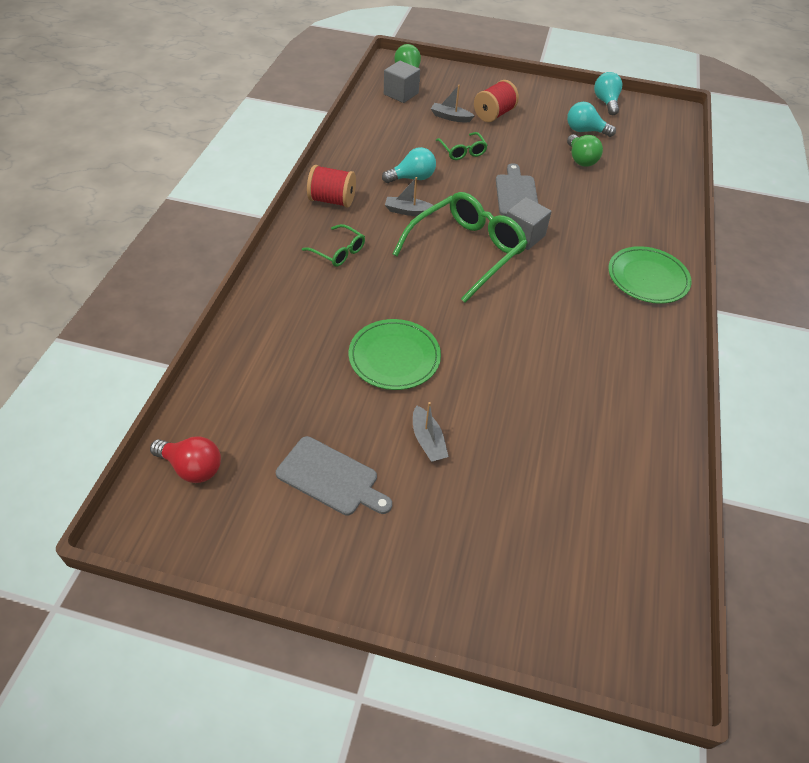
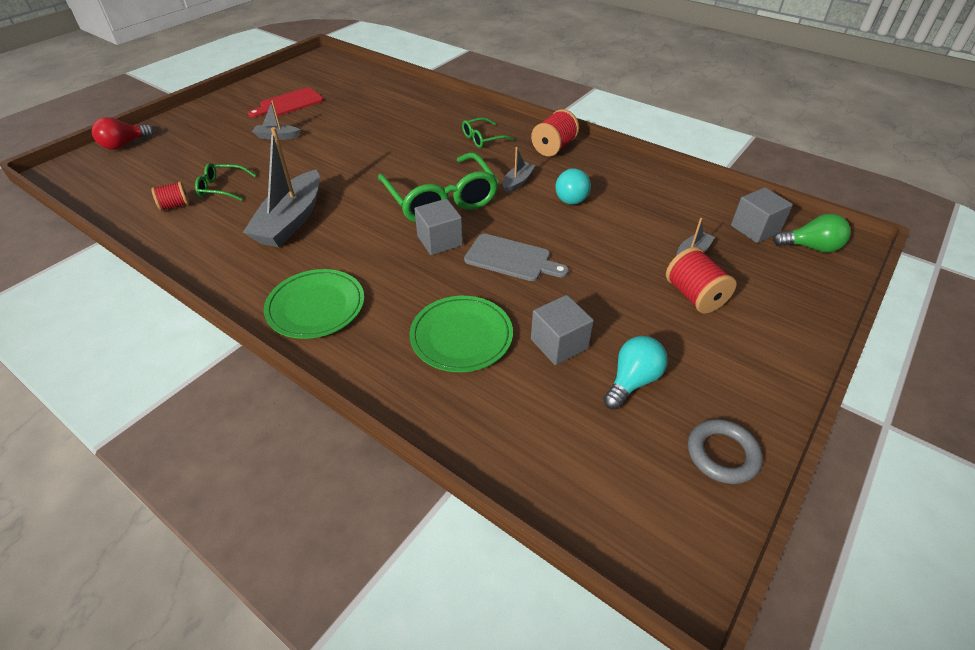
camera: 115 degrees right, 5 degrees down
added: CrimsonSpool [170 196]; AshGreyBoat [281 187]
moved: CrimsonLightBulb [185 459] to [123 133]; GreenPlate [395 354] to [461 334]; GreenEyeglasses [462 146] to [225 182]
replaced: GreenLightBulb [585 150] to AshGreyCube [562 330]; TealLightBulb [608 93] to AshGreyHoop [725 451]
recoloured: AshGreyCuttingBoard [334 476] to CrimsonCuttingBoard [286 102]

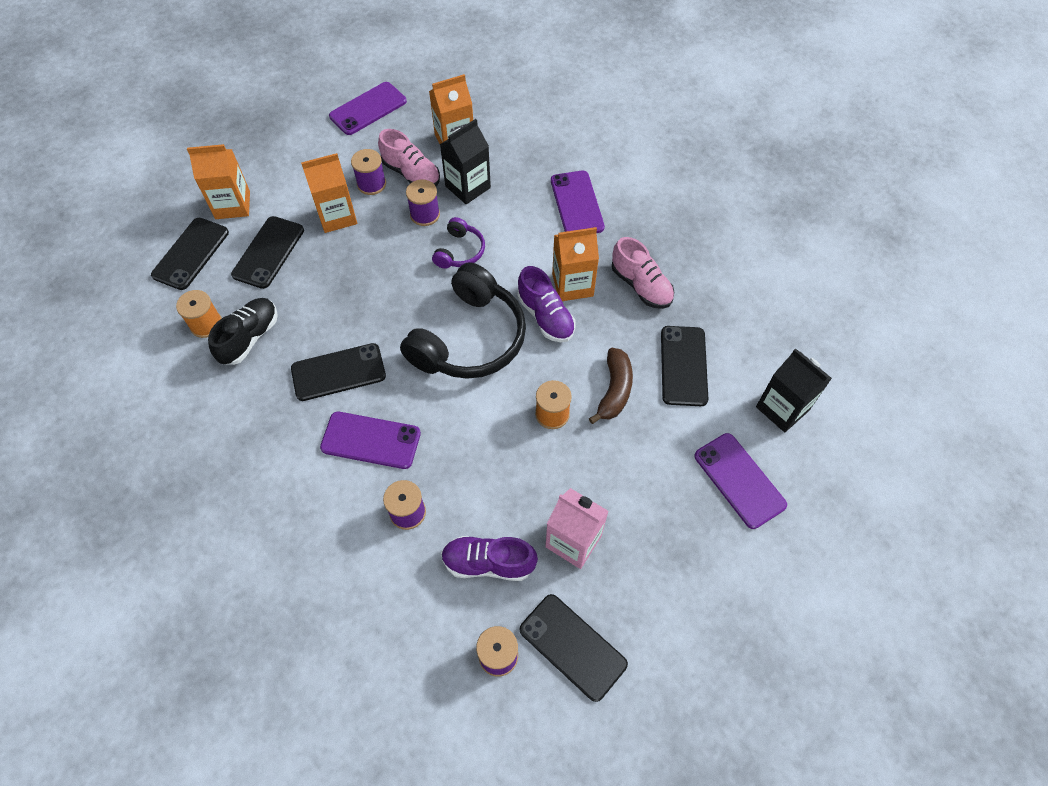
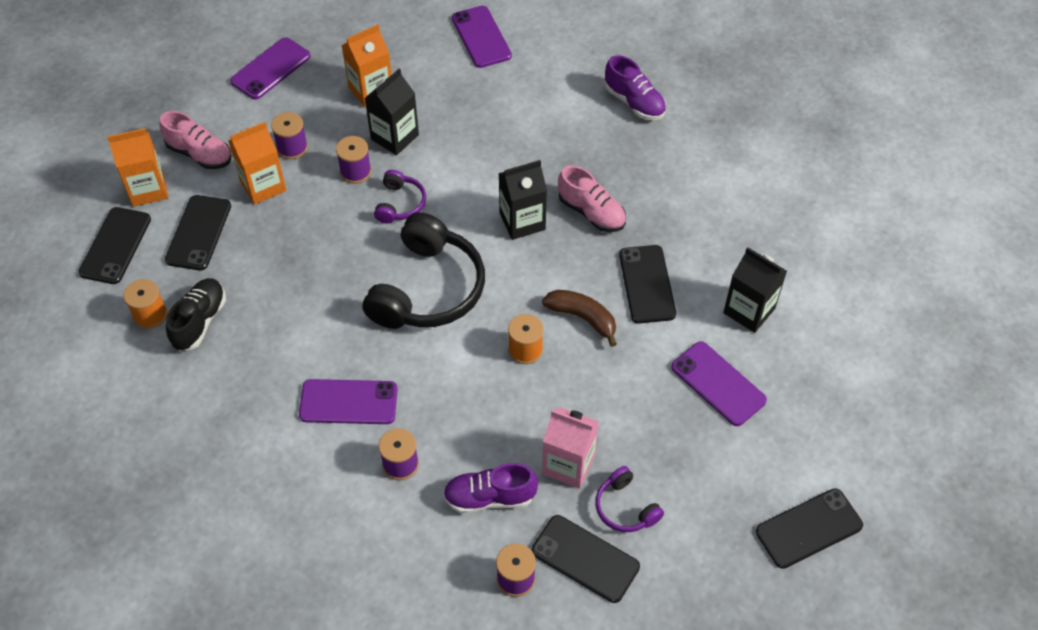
camera: 10 degrees left, 5 degrees down
added: VioletOverEarHeadphones [629 499]
moved: EbonySmartphone [338 372] to [809 528]; PinkLaceUpShoe [409 158] to [195 140]; VioletLaceUpShoe [546 304] to [635 87]; VioletSmartphone [578 202] to [482 37]
recoloured: OrangeColouredCarton [575 264] to EbonyCarton [522 200]
turned: RussetBanana [611 386] = [579 318] 60 degrees counterclockwise

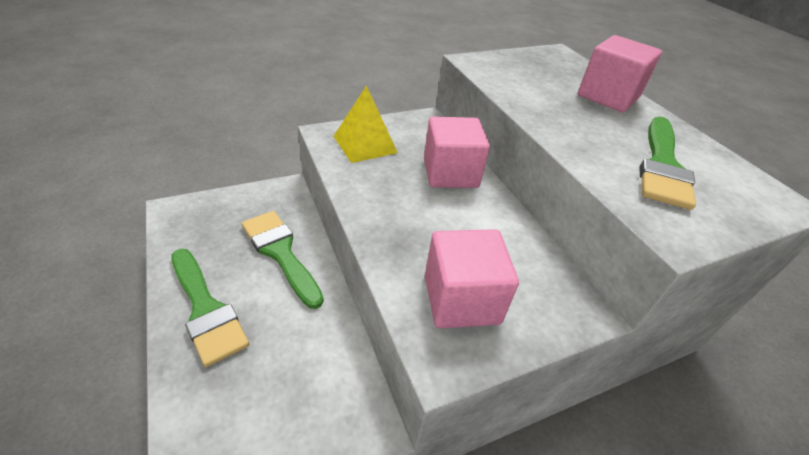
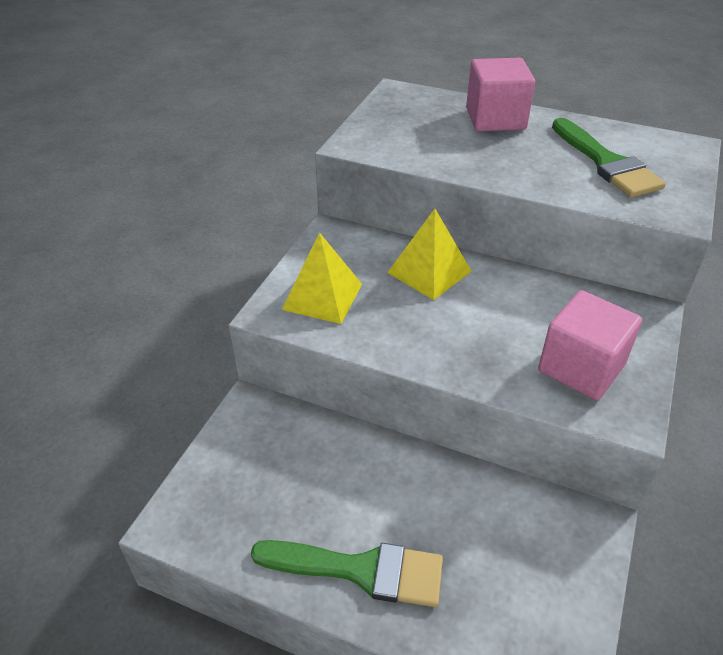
camera: 40 degrees left, 0 degrees up
removed: GreenPaintbrush [283 260]
replaced: PinkCube [457 152] to YellowPyramidShape [429 254]

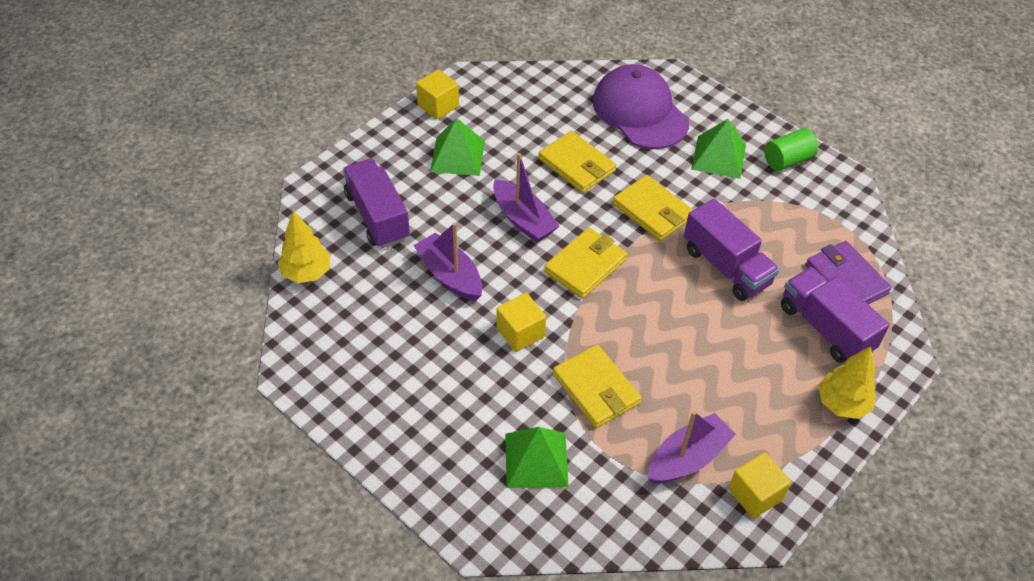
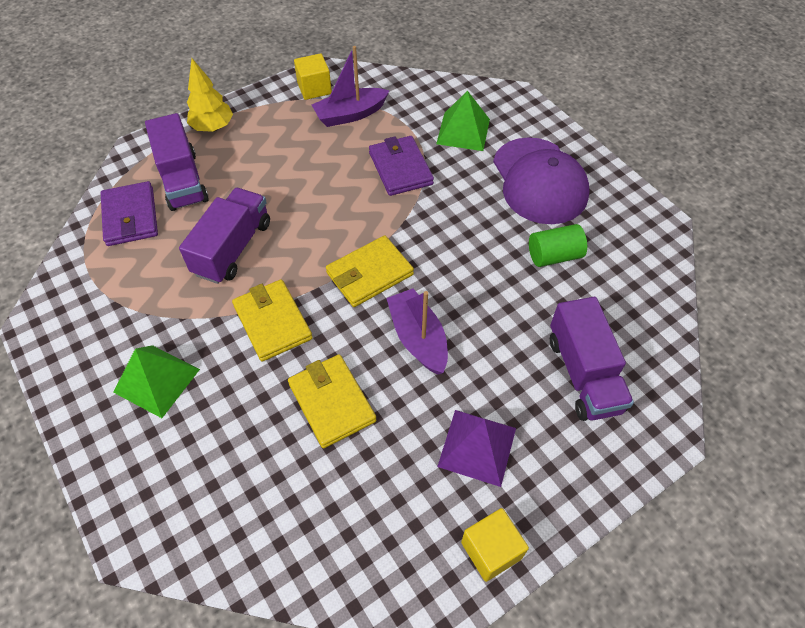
camera: 165 degrees left, 5 degrees up
removed: YellowToyTree [304 246]; VioletBoat [448 261]; YellowCube [521 322]
moved: VioletCap [641 106] to [541 180]; GreenCylinder [791 149] to [558 245]
recoloured: GreenPyramidShape [457 147] to VioletPyramidShape [476 448]; YellowCardWallet [597 386] to VioletCardWallet [401 166]
turned: VioletTruck [731 249] = [224 236] 45 degrees clockwise

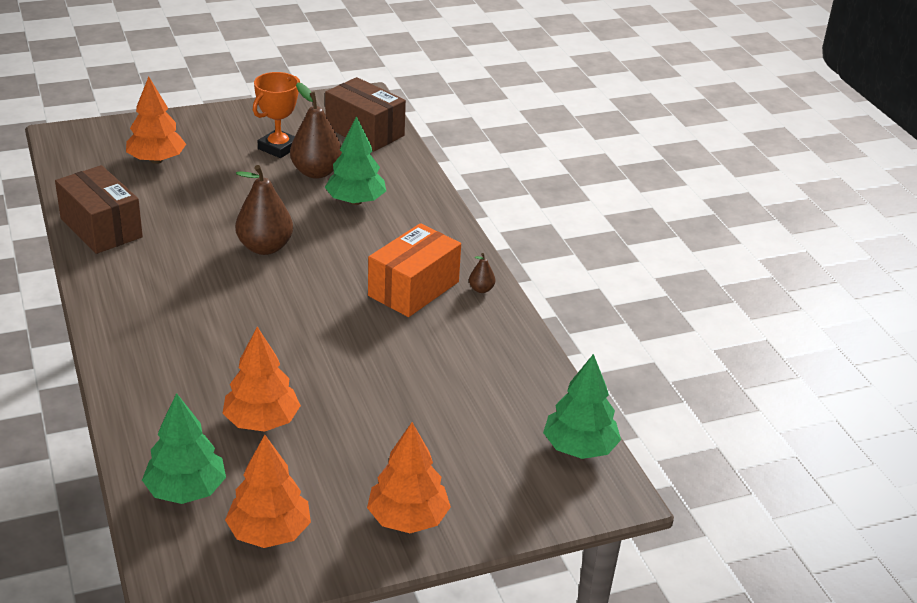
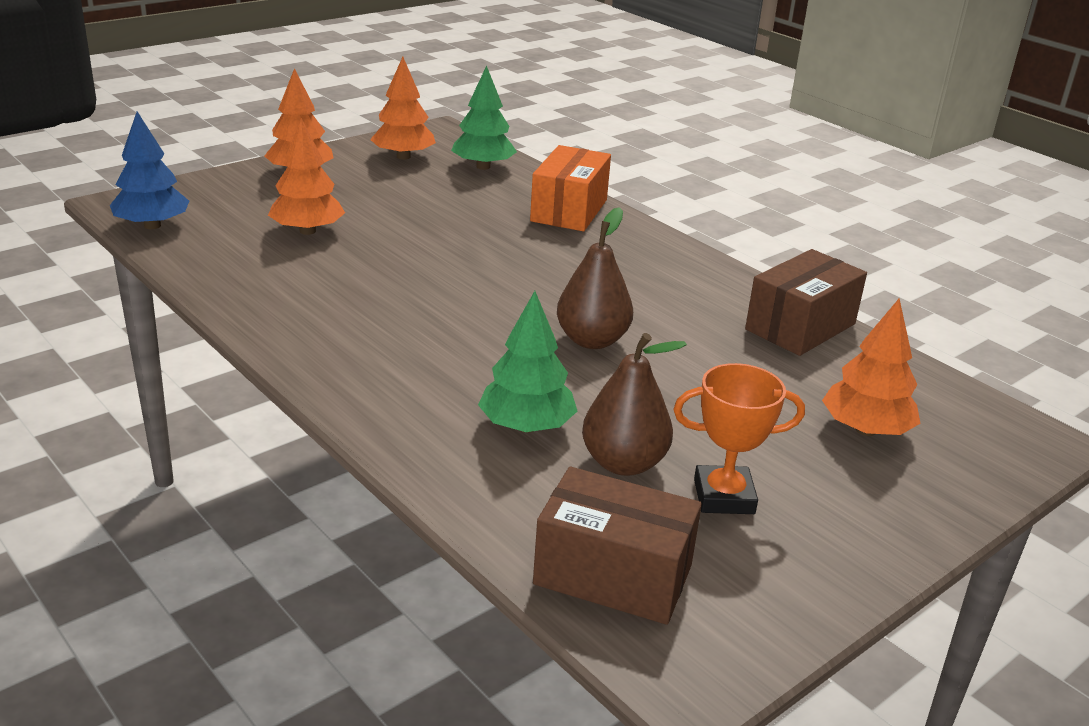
camera: 160 degrees right, 5 degrees down
removed: RussetPear [482 273]
moved: OrangeColouredToyTree [261 379] to [306 176]; OrangeColouredBox [414 270] to [570 188]
recoloured: GreenToyTree [582 406] to BlueToyTree [149 170]
turned: RussetBox [99 209] = [806 302] 75 degrees counterclockwise; OrangeColouredTrophy [276 115] = [739 438] 75 degrees clockwise

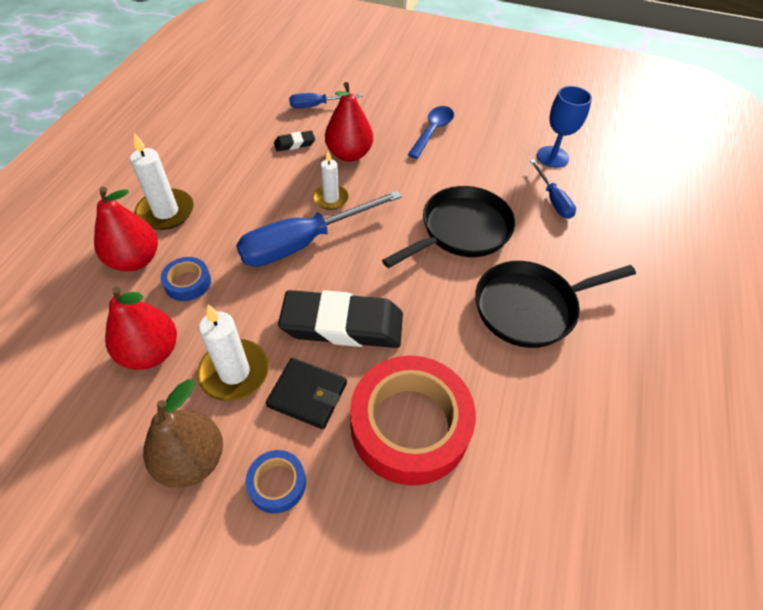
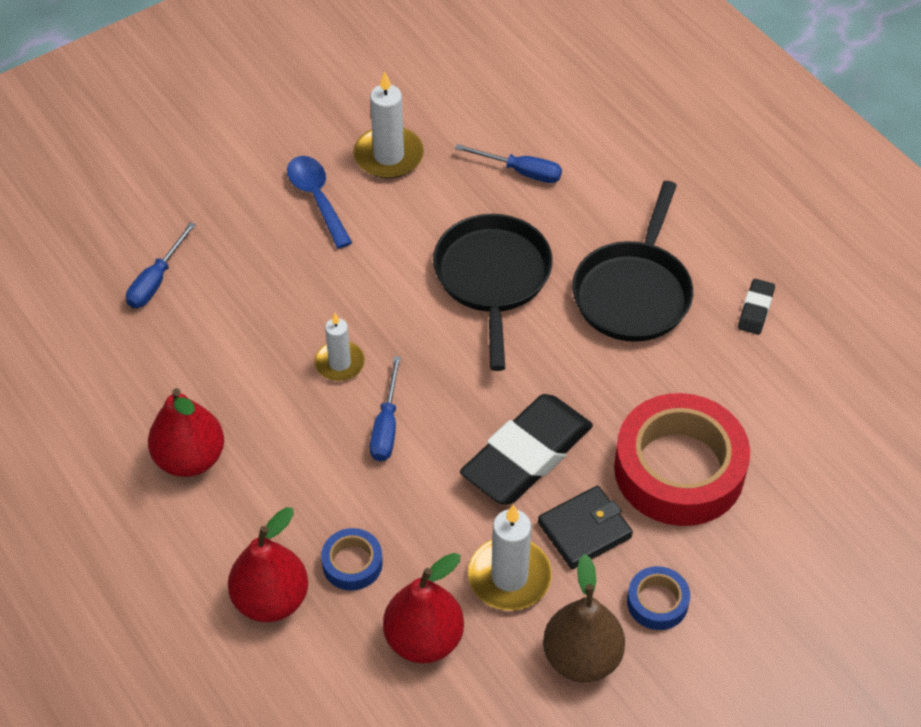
camera: 50 degrees left, 0 degrees up
removed: BlueWineGlass [564 127]
moved: SnowWhiteWaxCandle [162 181] to [389 125]; EbonyGumEraser [294 141] to [756 307]; CrimsonPear [349 122] to [186 432]
resized: BlueHandScrewdriver [319 228] = [385 408] x0.52

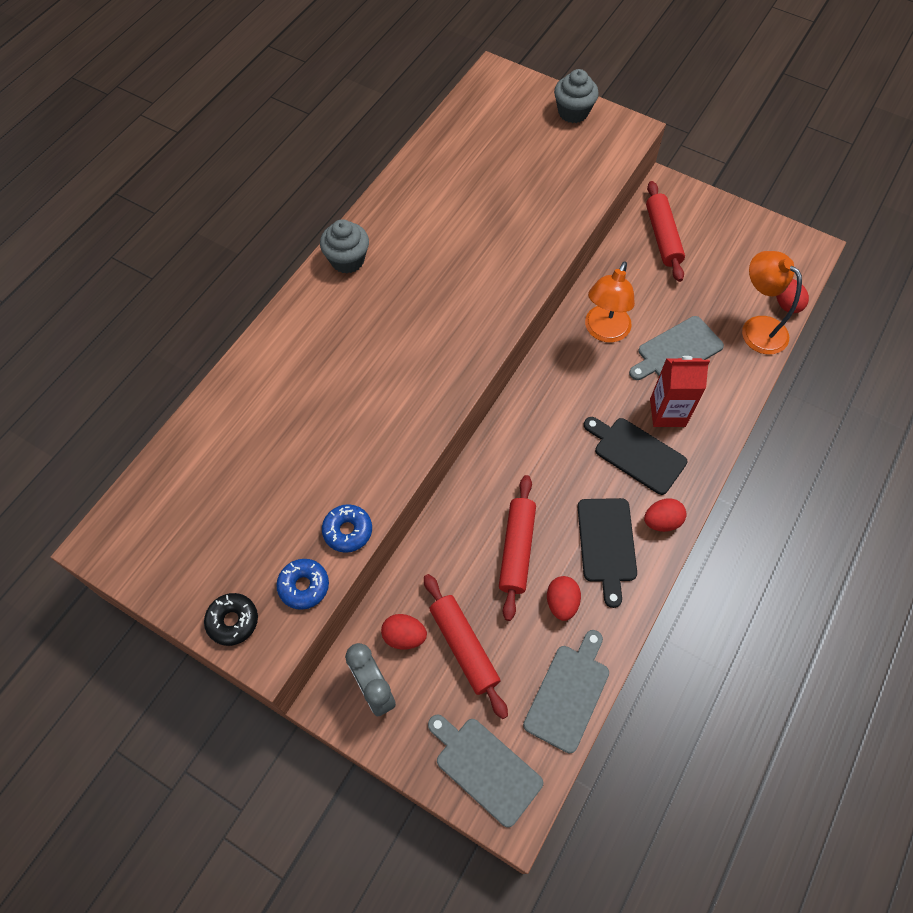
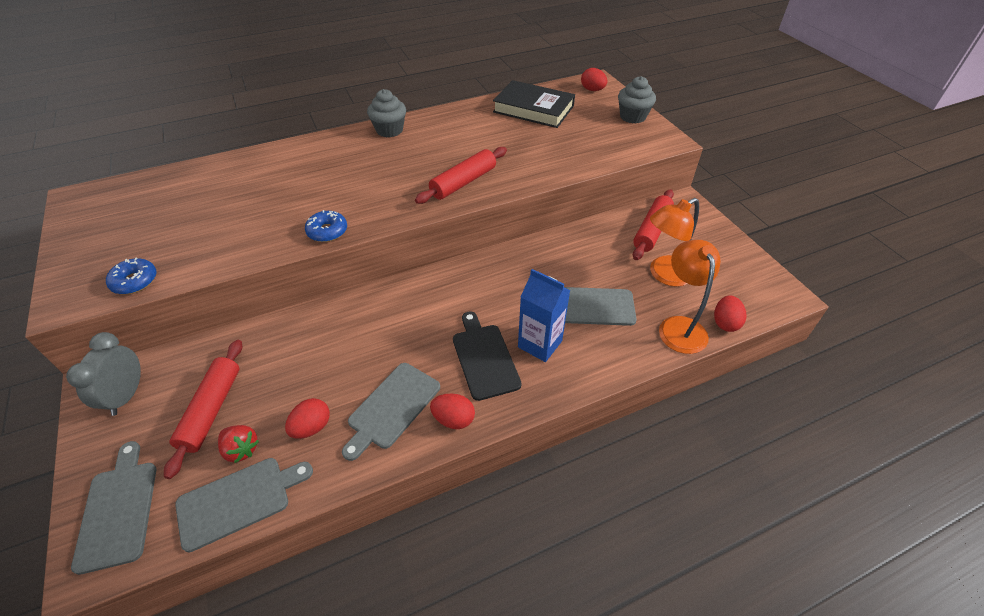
camera: 35 degrees right, 15 degrees down
removed: EbonyDoughnut [231 619]
added: CrimsonToyStrawberry [238 444]; EbonyBook [534 104]
moved: BlueDoughnut [347 528] to [326 226]; CrimsonEggShape [404 631] to [594 79]; CrimsonPastryRoller [517 548] to [461 175]; OrangeColouredReadingLamp [610 301] to [674 242]
recoloured: EbonyCuttingBoard [607 553] to AshGreyCuttingBoard [391 412]; CrimsonCarton [680 391] to BlueCarton [544 315]

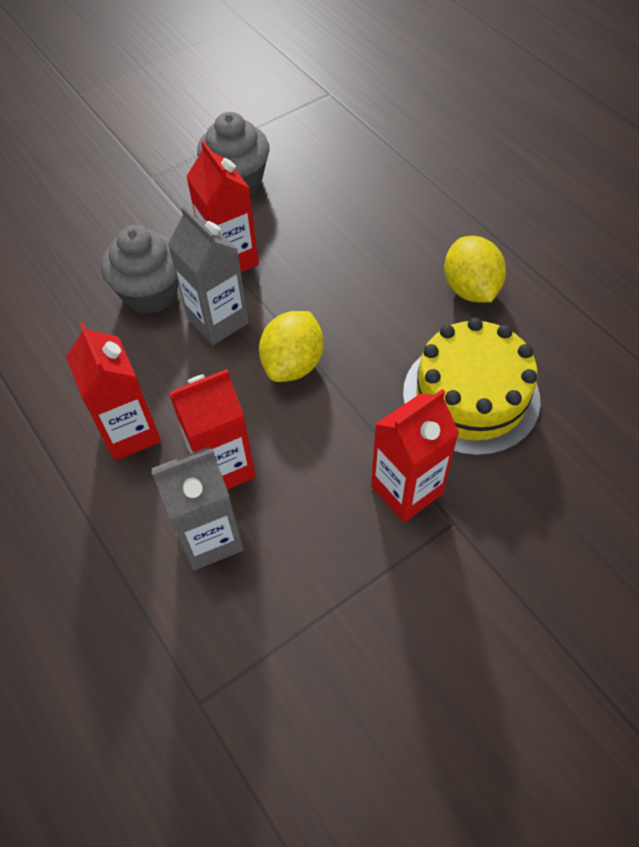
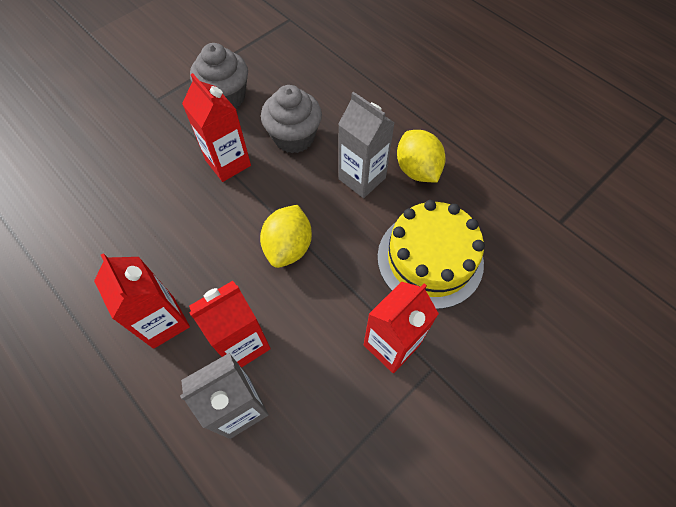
camera: 10 degrees left, 5 degrees up
moved: AshGreyMuffin [139 269] to [291 119]; AshGreyCarton [208 275] to [366 145]

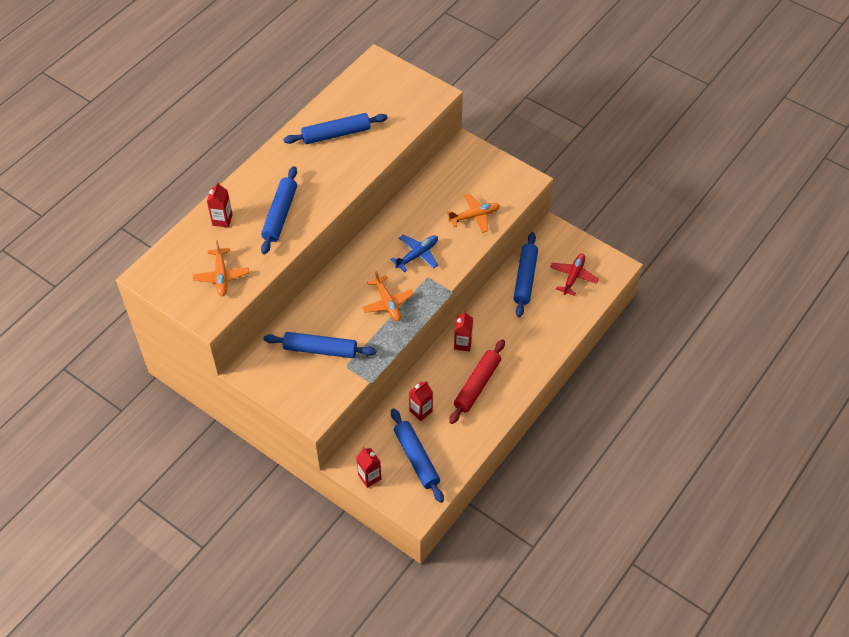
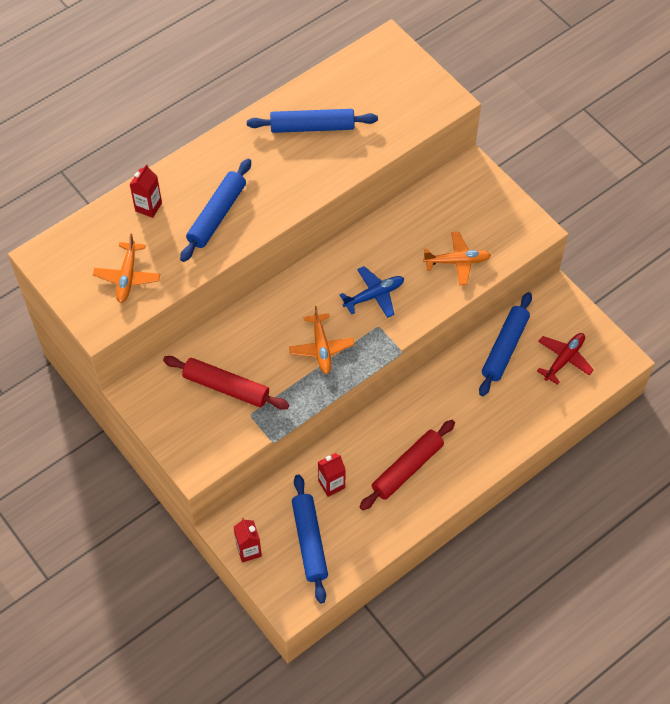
camera: 15 degrees right, 5 degrees up
removed: CrimsonCarton [463 331]
recoloured: BluePastryRoller [320 345] to CrimsonPastryRoller [226 383]

